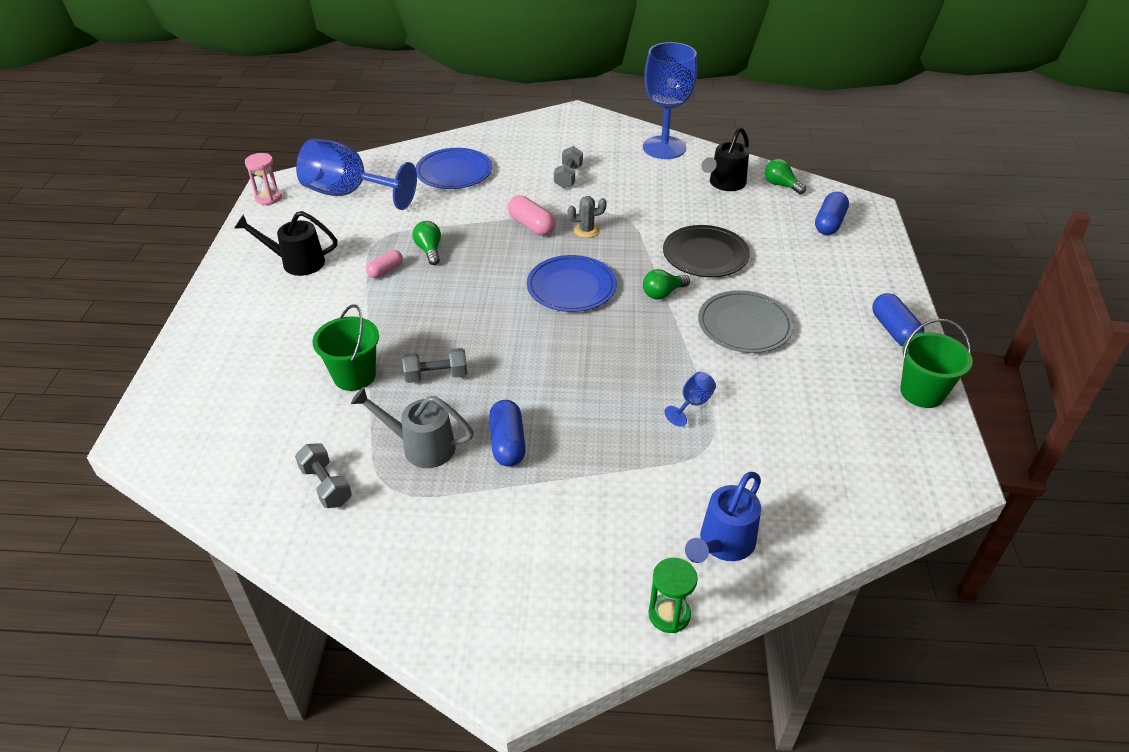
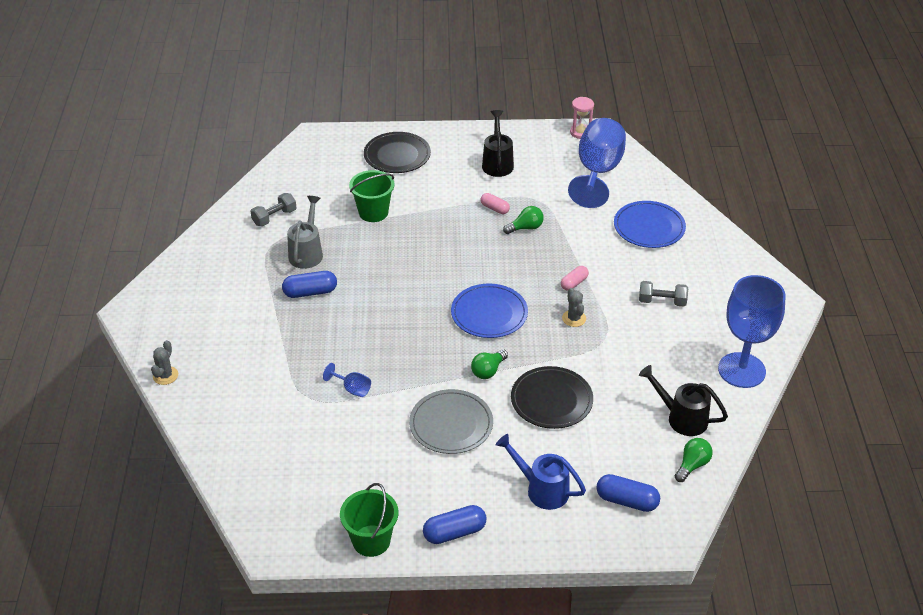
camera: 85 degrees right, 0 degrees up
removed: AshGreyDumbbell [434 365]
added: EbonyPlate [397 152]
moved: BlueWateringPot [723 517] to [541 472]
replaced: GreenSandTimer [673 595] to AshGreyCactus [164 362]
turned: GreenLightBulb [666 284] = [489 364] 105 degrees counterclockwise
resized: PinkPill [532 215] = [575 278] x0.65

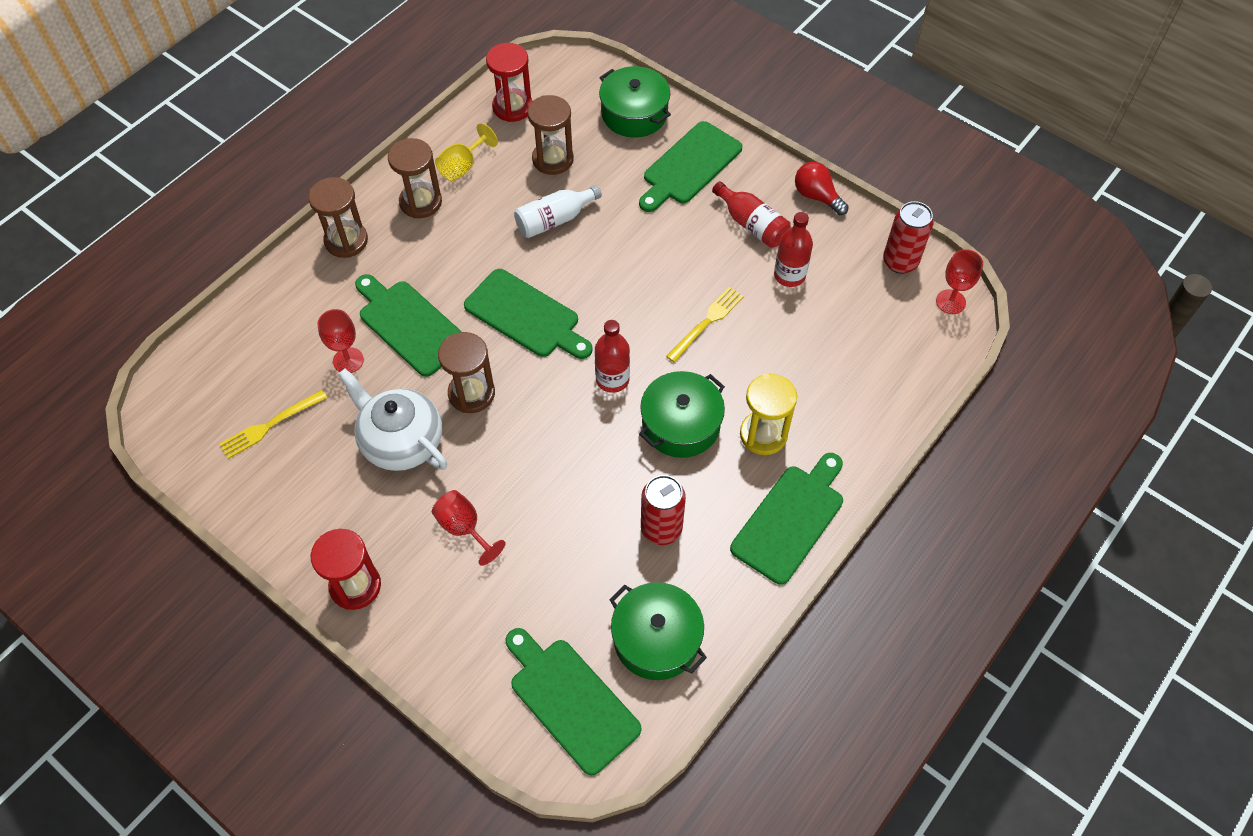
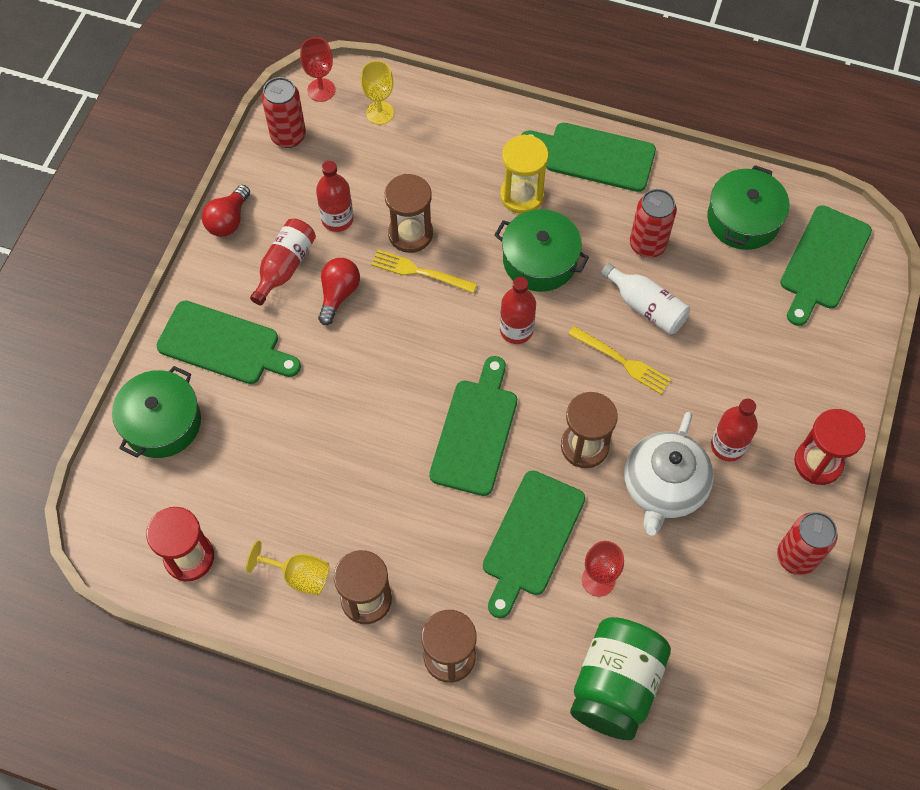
camera: 110 degrees left, 5 degrees up
removed: CrimsonWineGlass [469 528]
added: CrimsonLightBulb [339 291]; YellowWineGlass [377 93]; GreenPreserveJar [620 678]; CrimsonBottle [734 430]; CrimsonTin [807 543]
moved: YellowDinnerFork [273 424] to [619 360]; SnowWhiteBottle [558 211] to [645 299]; RussetSandTimer [550 135] to [409 213]

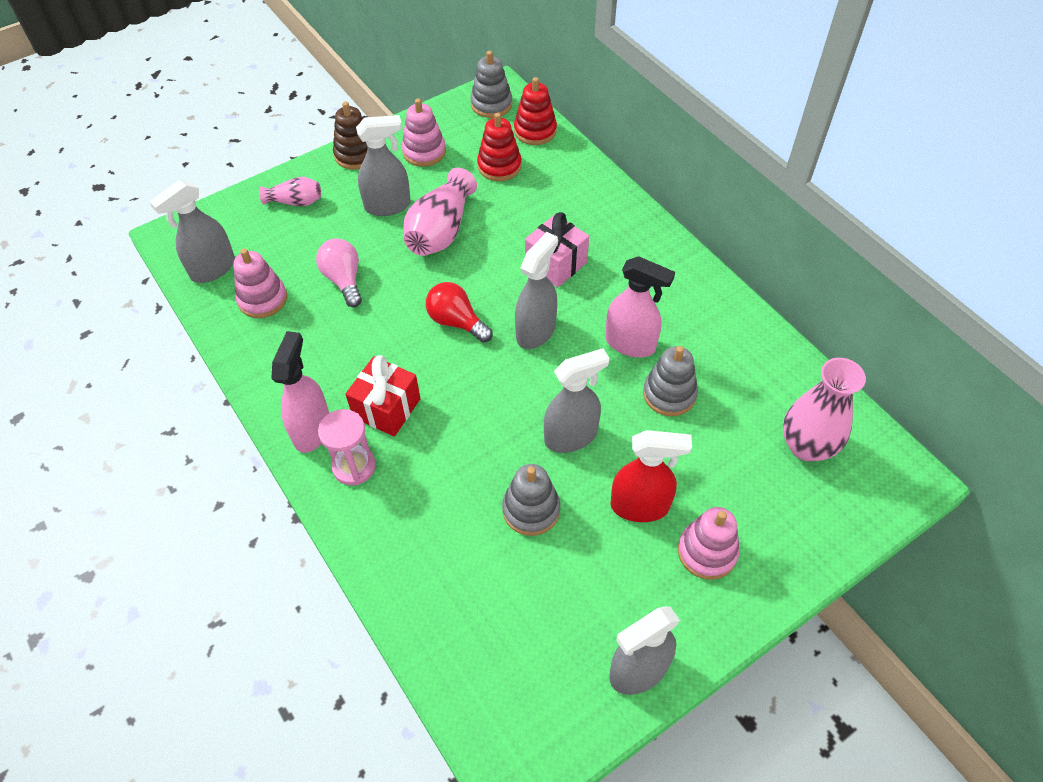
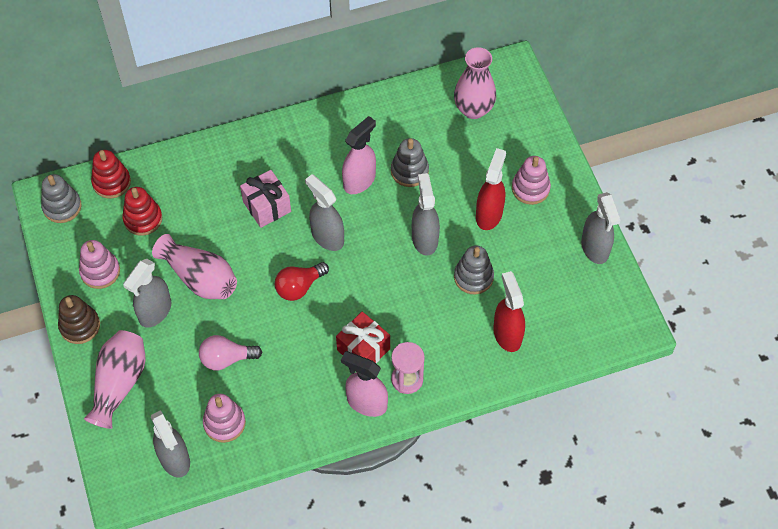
camera: 75 degrees left, 5 degrees up
added: CrimsonSprayBottle [509 311]
turned: AshGreySprayBottle [383 165] = [147 293] 150 degrees counterclockwise
resized: PinkVase [290 191] = [115 379] x1.78

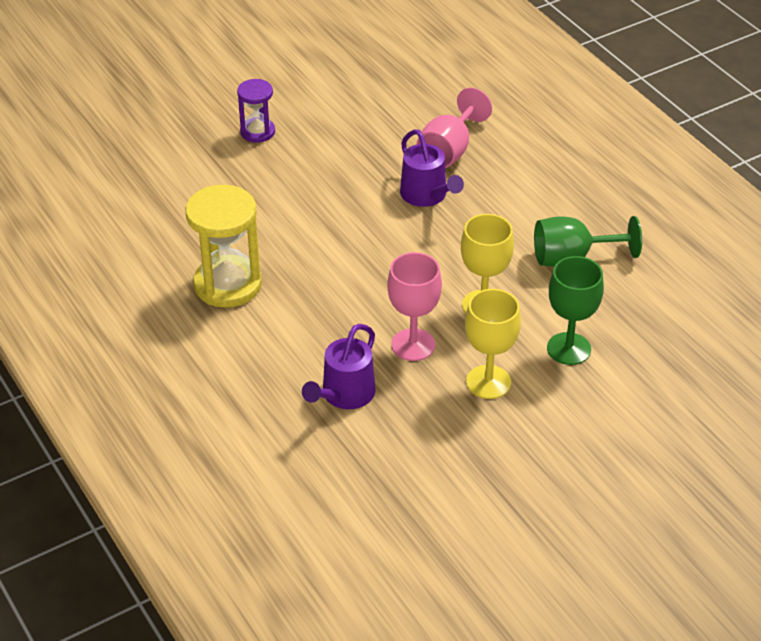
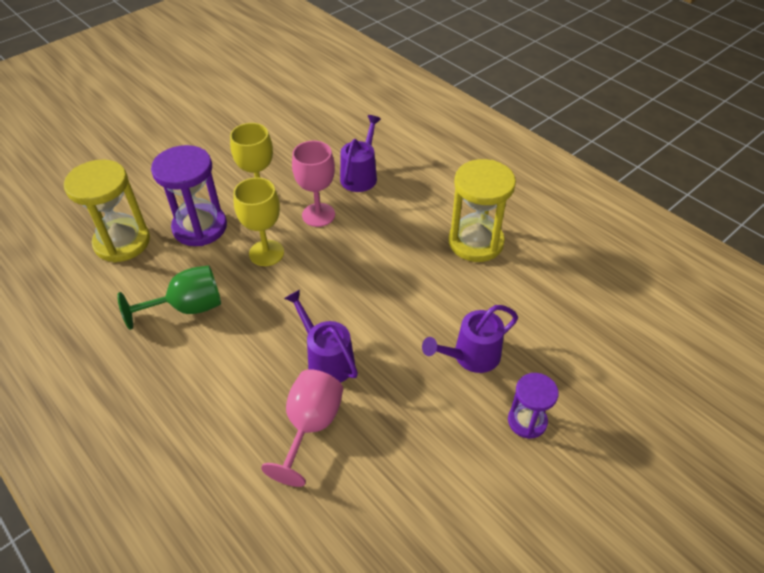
camera: 170 degrees right, 5 degrees up
added: YellowSandTimer [107 210]; VioletWateringPot [470 339]
replaced: GreenWineGlass [575 310] to VioletSandTimer [189 195]

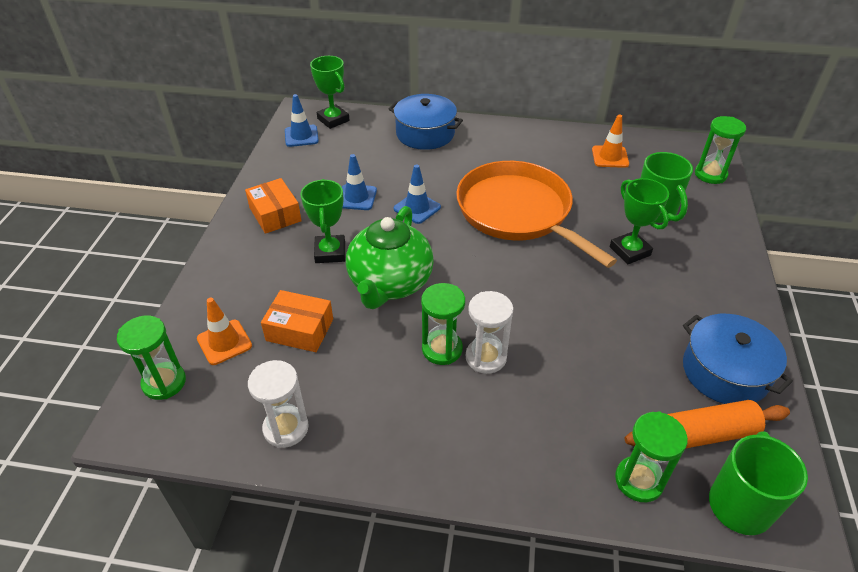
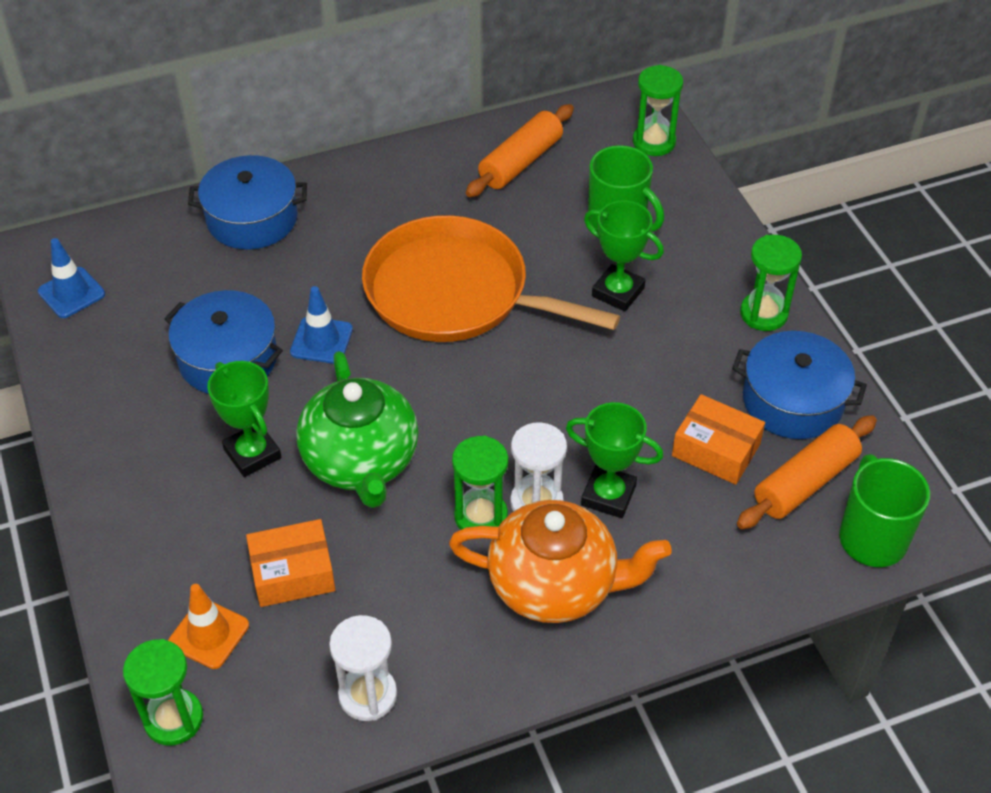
camera: 30 degrees left, 5 degrees up
added: OrangeColouredTeaPot [560 561]
moved: OrangeColouredBox [273 206] to [718 439]; GreenTrophy [330 92] to [614 460]; GreenSandTimer [651 457] to [771 283]
replaced: BlueRoadCone [359 182] to BlueStockpot [223 342]; OrangeColouredRoadCone [610 141] to OrangeColouredPastryRoller [520 150]

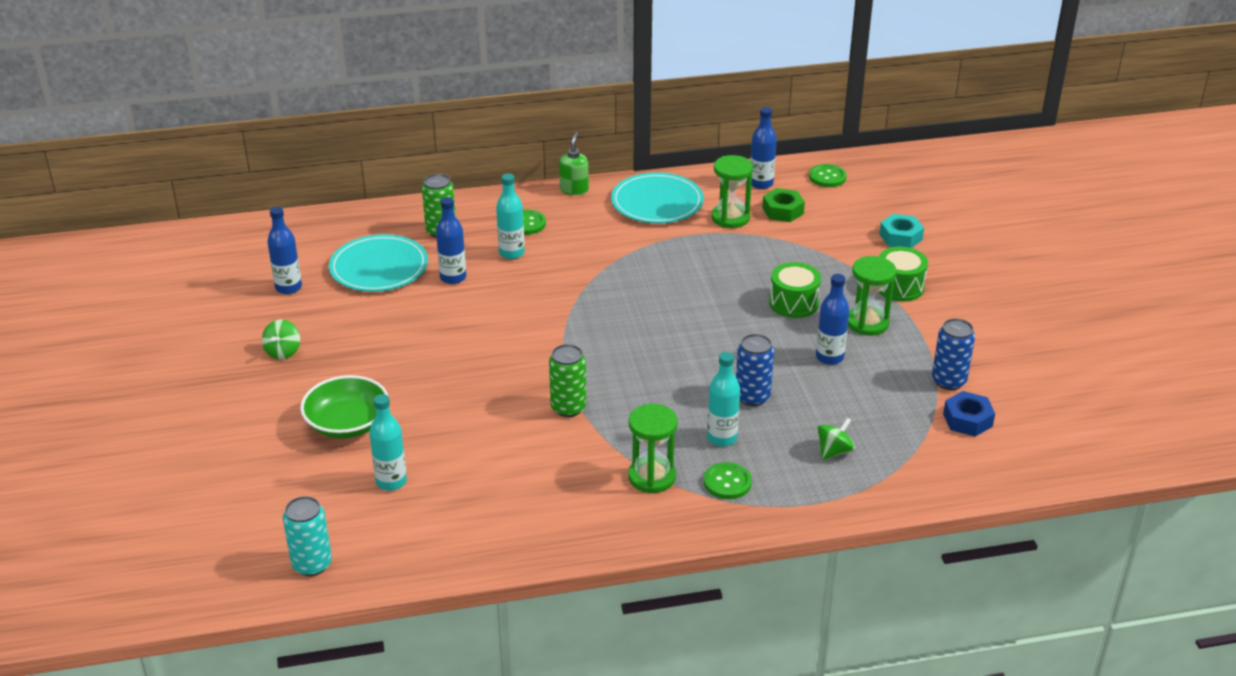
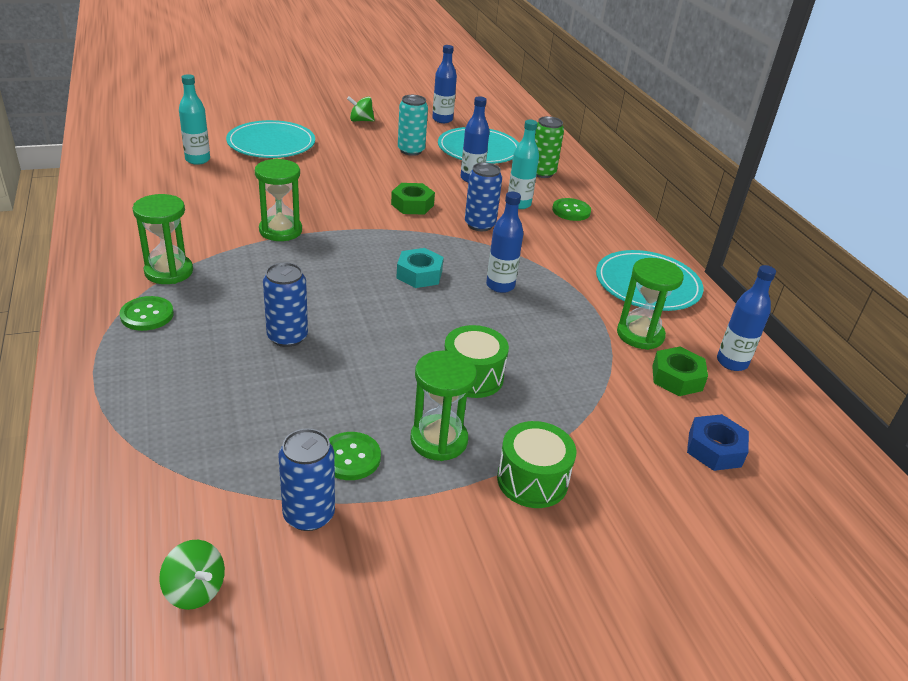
camera: 80 degrees right, 0 degrees up
removed: GreenPumpBottle [574 163]; TealBottle [723 399]
added: GreenHexagonNut [413 199]; BlueTin [483 196]
moved: TealTin [307 536] to [413 125]; GreenSewingButton [828 175] to [355 456]; BlueBottle [832 319] to [504 242]; GreenSpinningTop [836 439] to [192 575]; TealHexagonNut [901 231] to [420 268]; BlueHexagonNut [969 414] to [718 442]
replaced: GreenServingBowl [344 407] to TealPlate [270 139]; GreenTin [567 380] to GreenSandTimer [278 200]

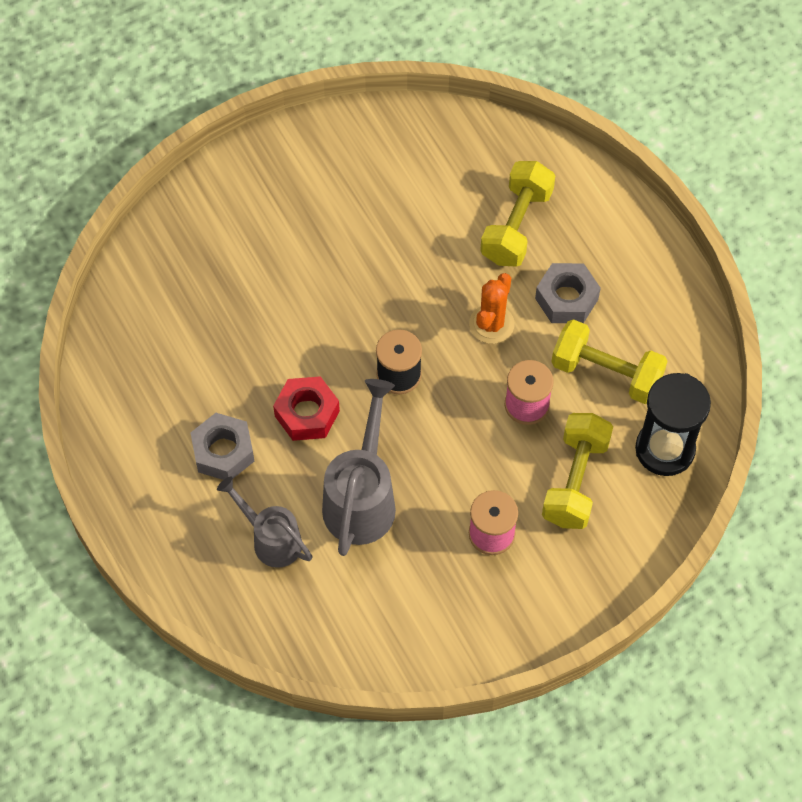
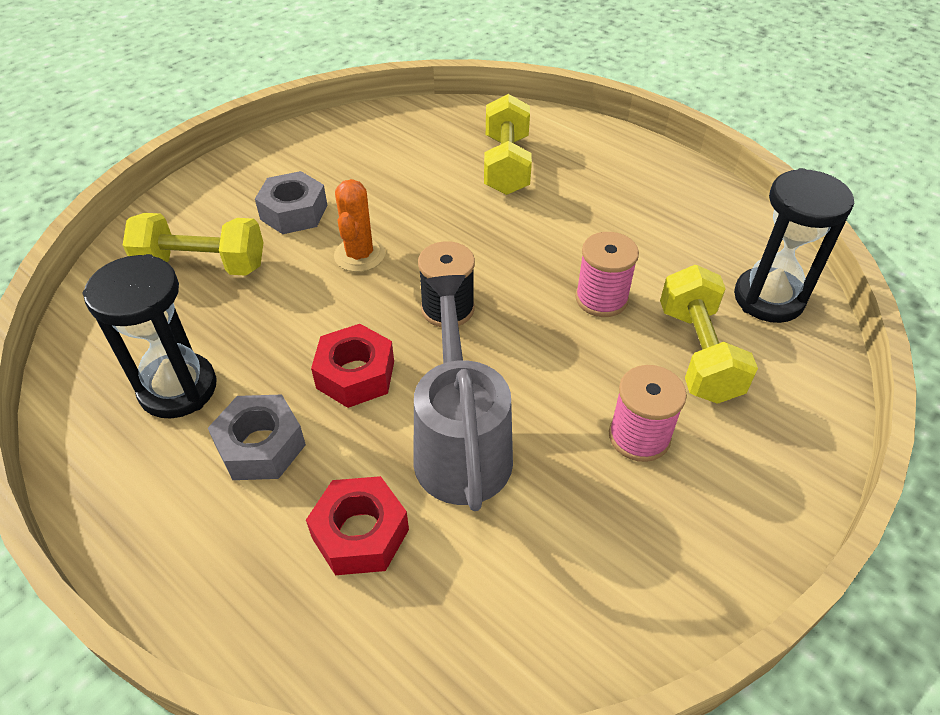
camera: 20 degrees left, 15 degrees down
added: EbonySandTimer [149 336]
moved: OrangeColouredCactus [491 308] to [359 225]; AshGreyHexagonNut [568 293] to [291 202]; YellowDumbbell [609 361] to [193 244]
replaced: AshGreyWateringPot [264 522] to CrimsonHexagonNut [357 525]

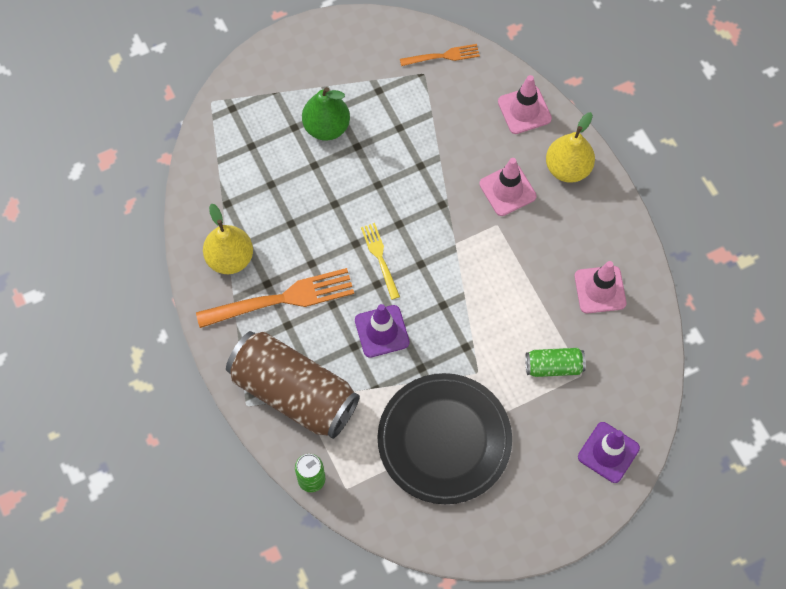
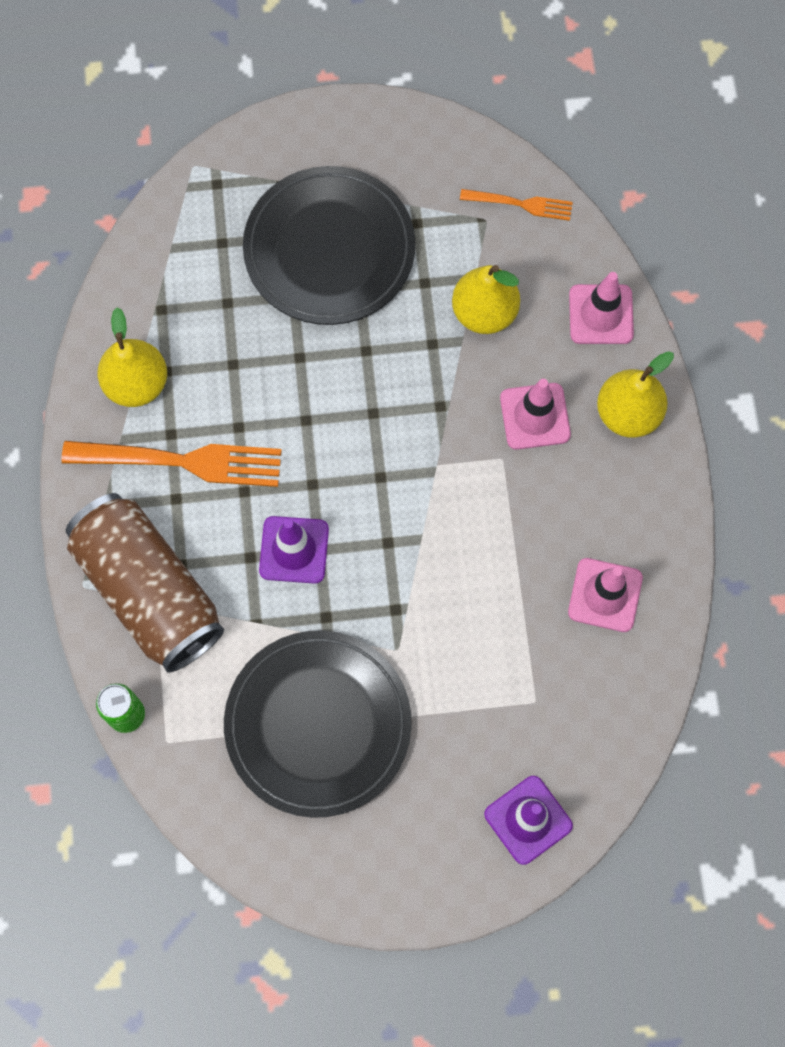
camera: 20 degrees right, 5 degrees up
removed: YellowDinnerFork [380 261]; GreenTin [555 362]
added: YellowPear [486 299]
replaced: GreenPear [326 114] to EbonyPlate [329 245]

